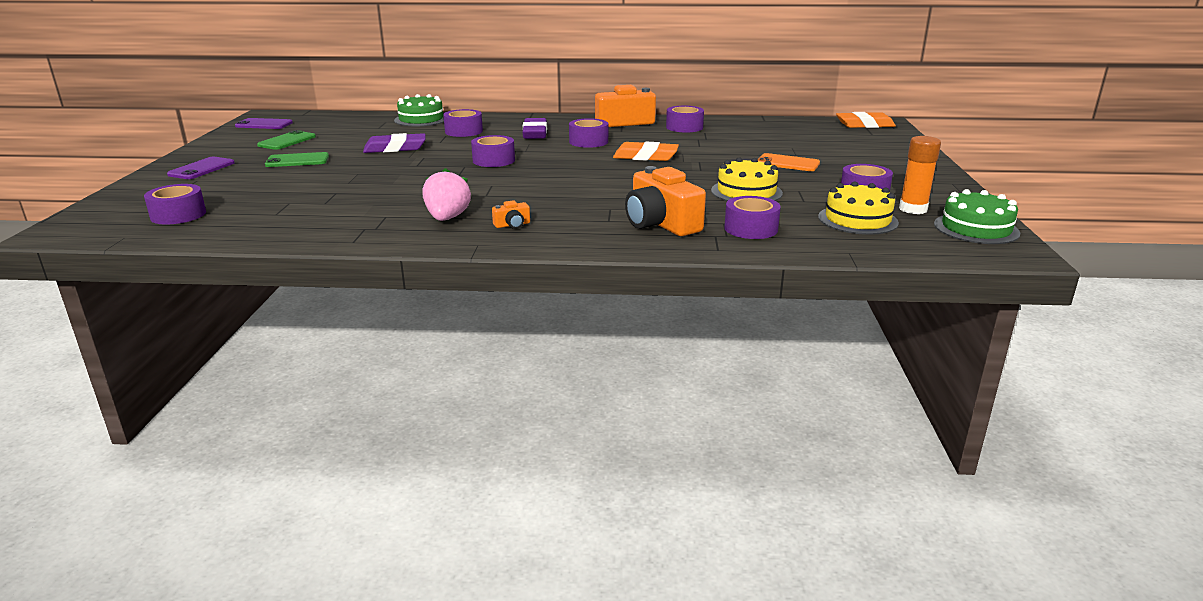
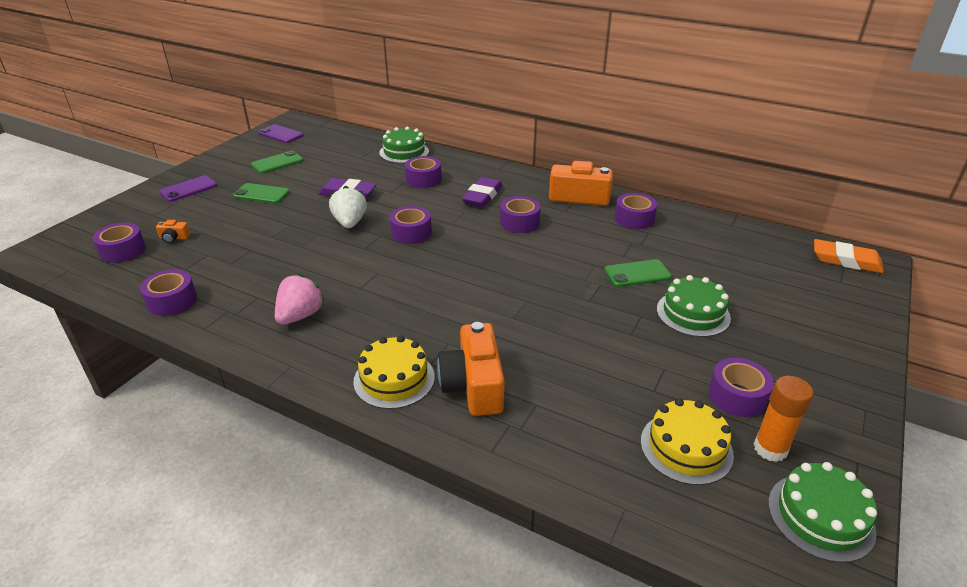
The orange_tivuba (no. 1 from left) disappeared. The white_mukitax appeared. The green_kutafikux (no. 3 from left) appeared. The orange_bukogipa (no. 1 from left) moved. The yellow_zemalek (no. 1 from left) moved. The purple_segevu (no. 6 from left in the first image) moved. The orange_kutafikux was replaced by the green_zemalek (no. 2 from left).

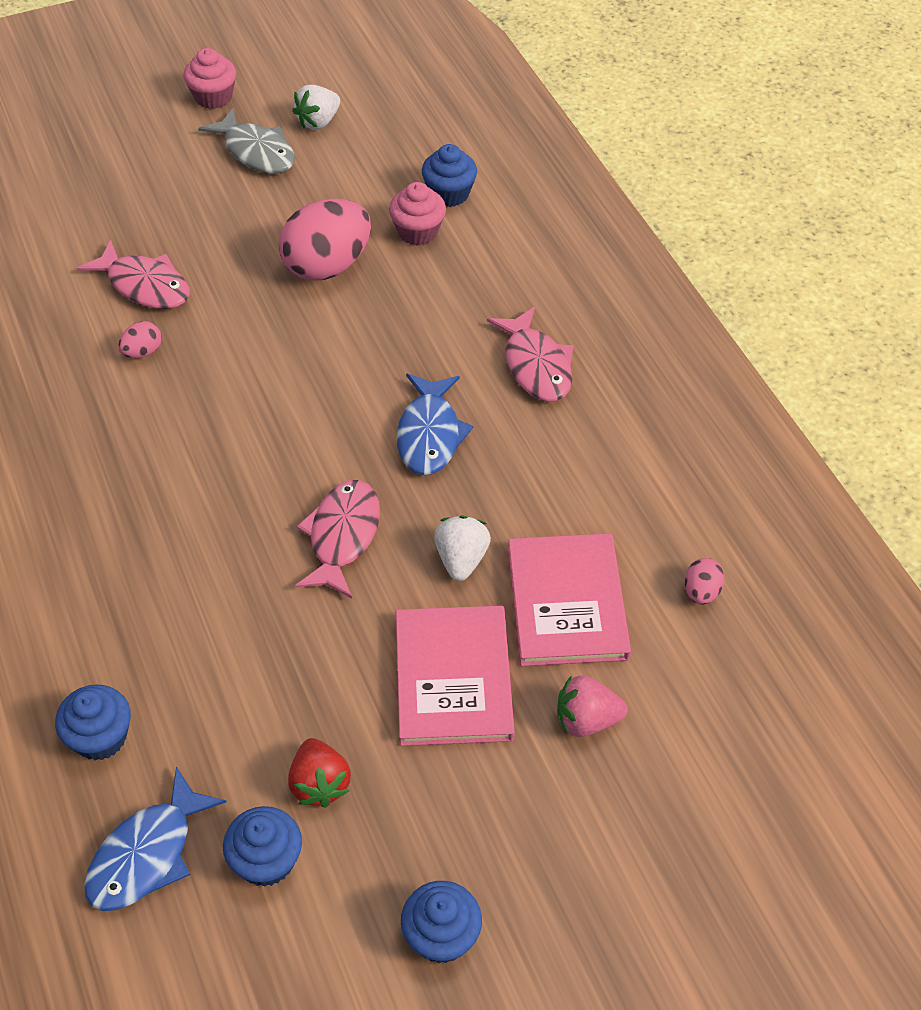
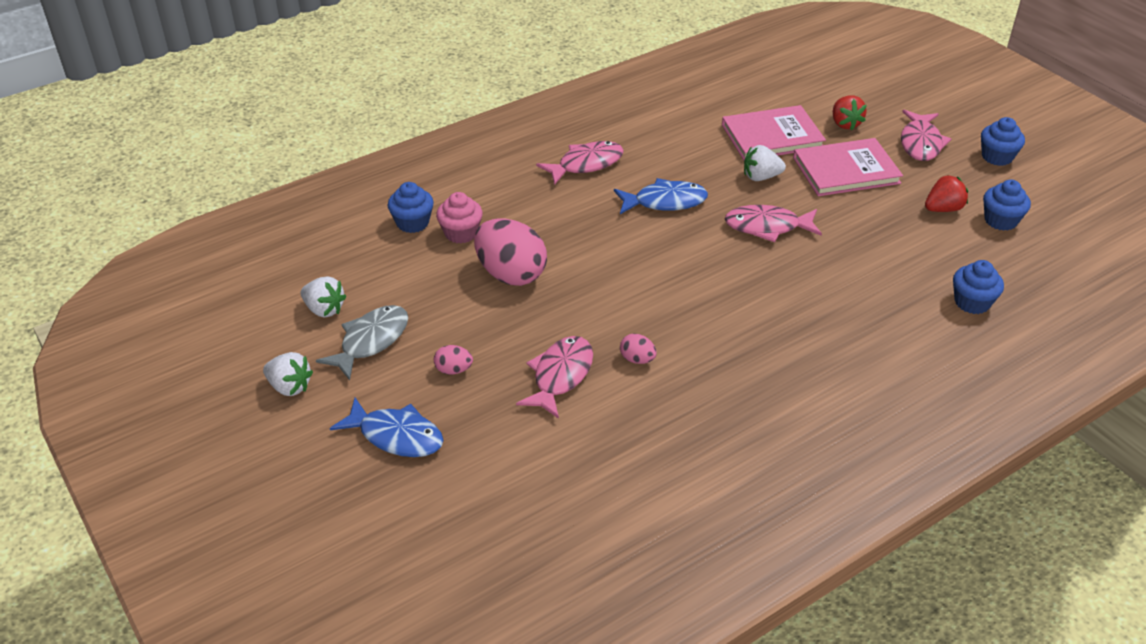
The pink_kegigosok (no. 4 from left) appeared. The blue_kegigosok (no. 1 from left) moved. The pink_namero (no. 3 from left in the first image) moved. The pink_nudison (no. 1 from left) was replaced by the white_mukitax (no. 1 from left). The pink_mukitax became the red_mukitax (no. 1 from left).

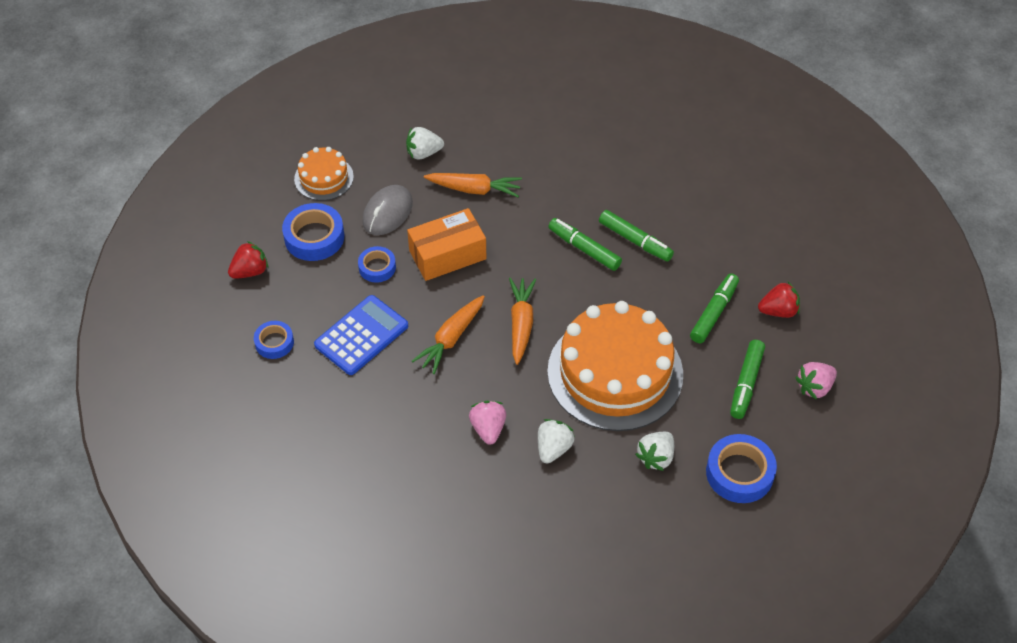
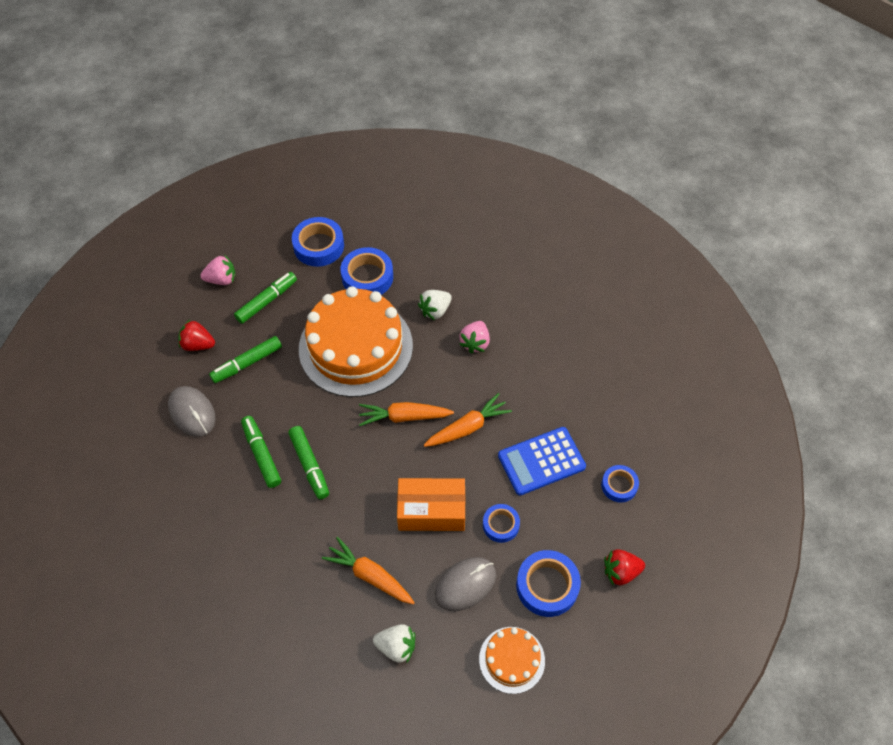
The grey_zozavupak (no. 1 from left) appeared. The white_mukitax (no. 3 from left) was replaced by the blue_segevu (no. 2 from left). The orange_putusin (no. 3 from left in the first image) turned 60 degrees clockwise.

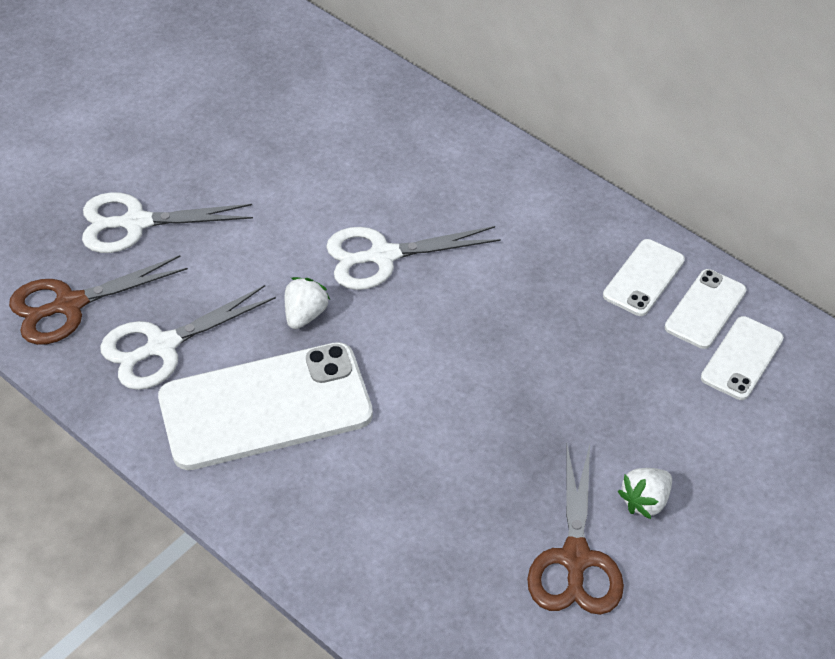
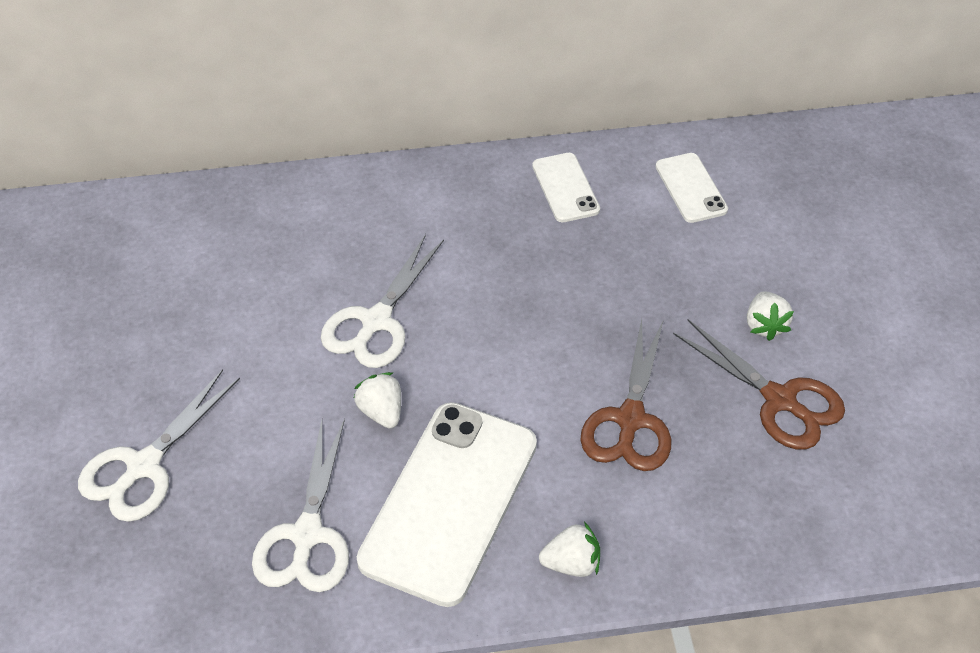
The white_kutafikux (no. 3 from left) disappeared. The white_mukitax (no. 2 from left) appeared. The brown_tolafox (no. 1 from left) moved.

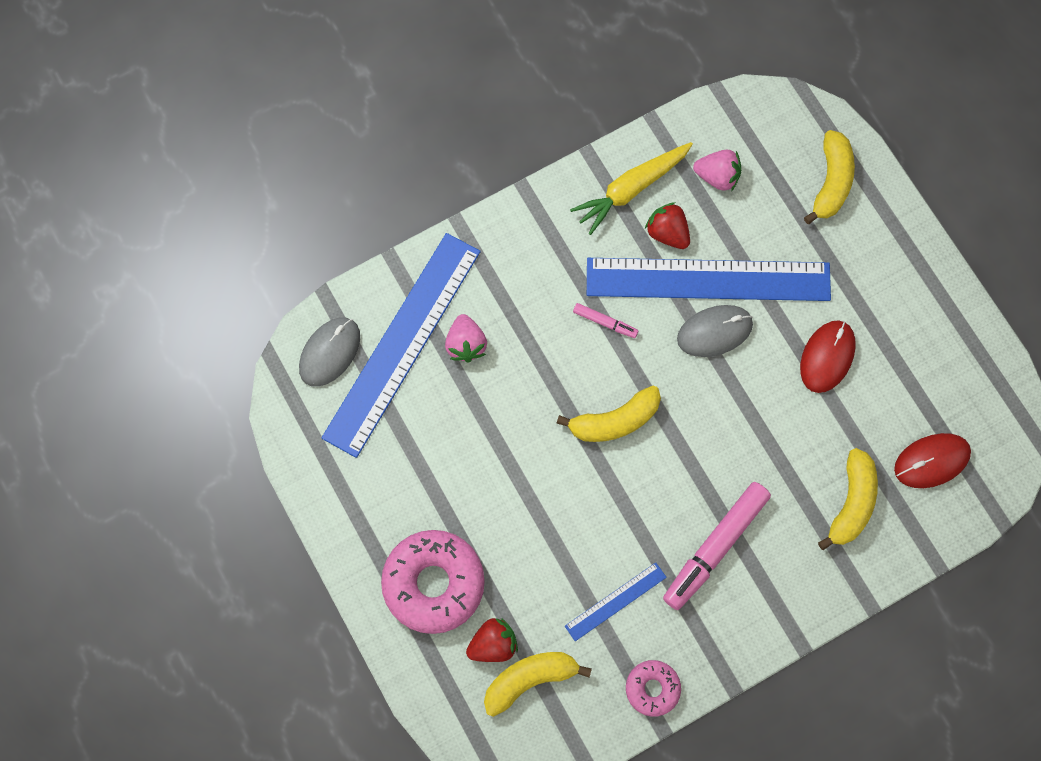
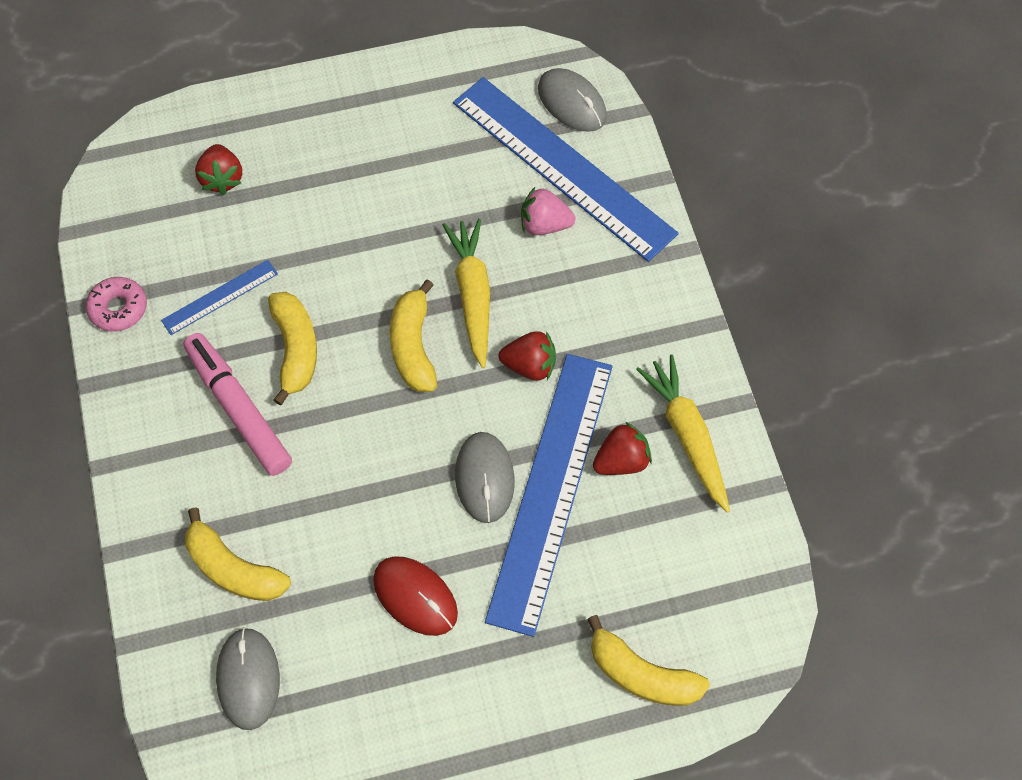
The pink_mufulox (no. 1 from left) disappeared. The pink_mukitax (no. 2 from left) disappeared. The yellow_putusin (no. 1 from left) appeared. The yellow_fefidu (no. 1 from left in the first image) moved. The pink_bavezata (no. 1 from left) was replaced by the red_mukitax (no. 2 from left). The red_zozavupak (no. 2 from left) became the grey_zozavupak (no. 1 from left). The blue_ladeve (no. 2 from left in the first image) turned 75 degrees clockwise.

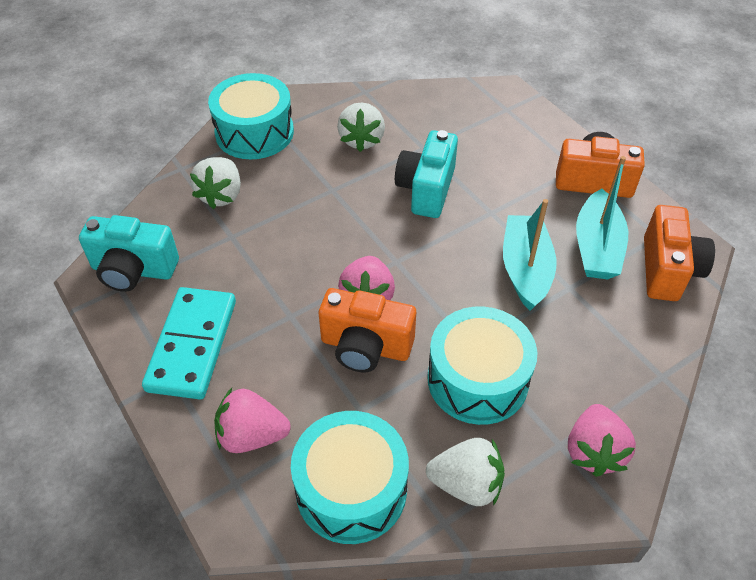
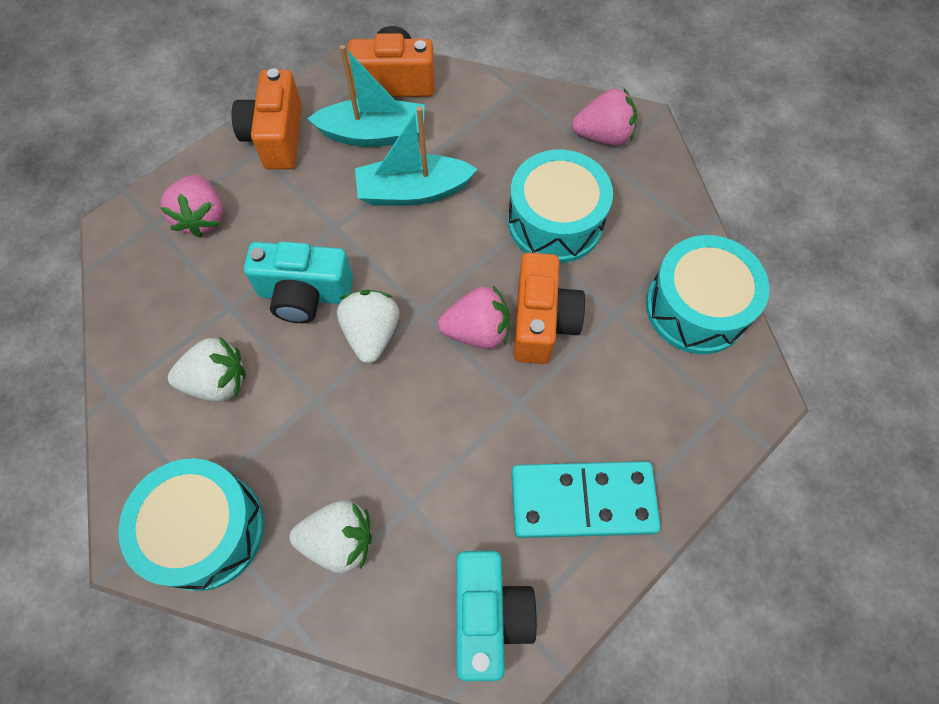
The pink_mukitax (no. 1 from left) moved. The white_mukitax (no. 3 from left) moved.

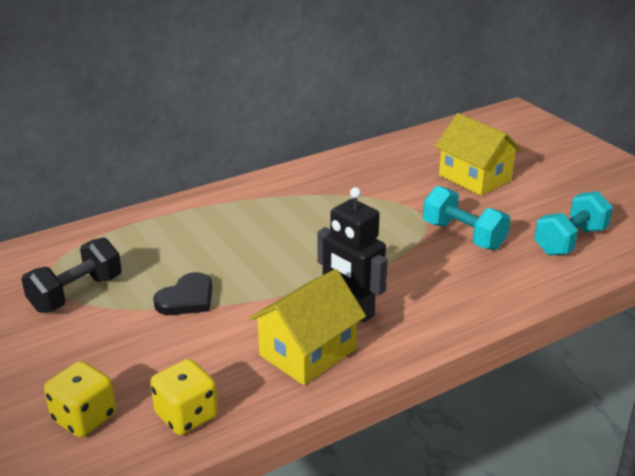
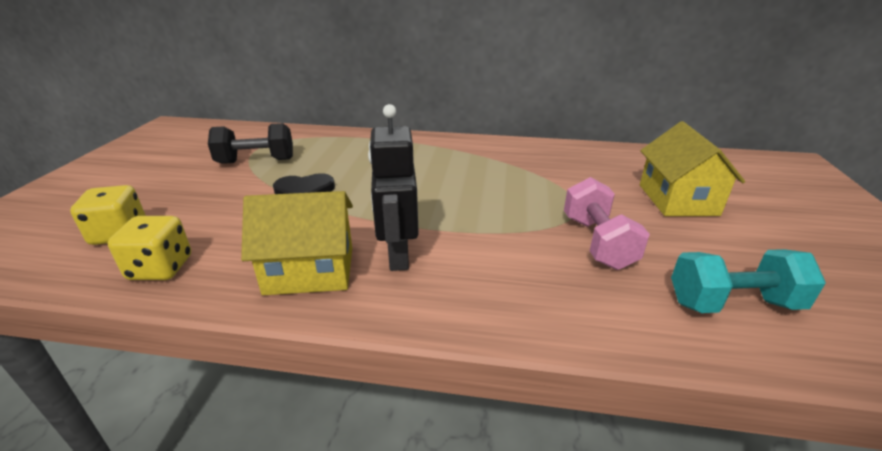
The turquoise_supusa (no. 1 from left) became the pink_supusa.

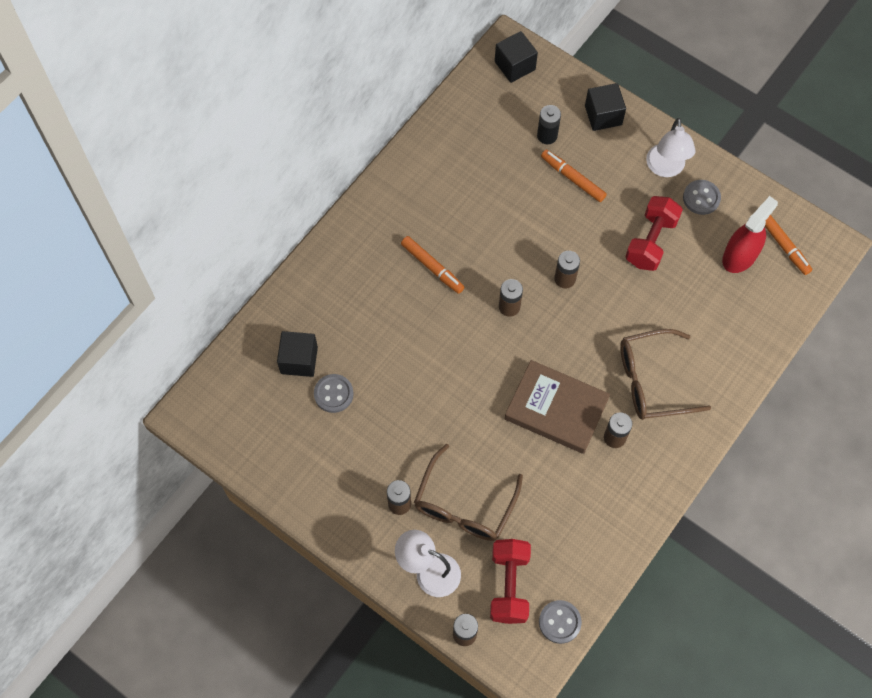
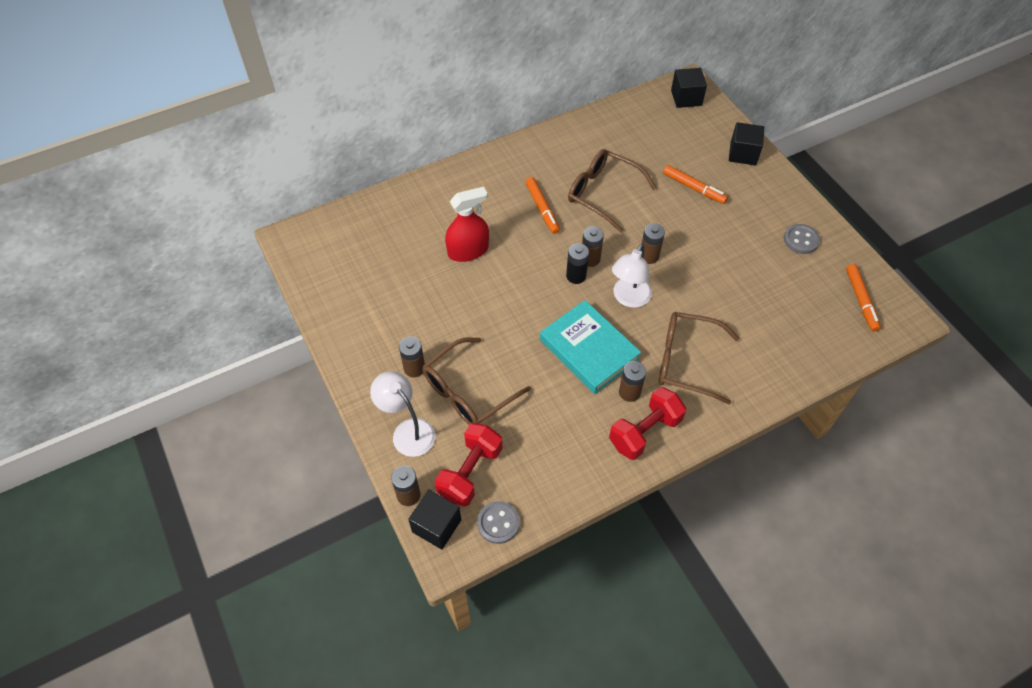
The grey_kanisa (no. 1 from left) disappeared. The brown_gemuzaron (no. 2 from left) appeared. The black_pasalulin (no. 1 from left) moved. The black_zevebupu moved. The red_supusa (no. 2 from left) moved. The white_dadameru (no. 2 from left) moved. The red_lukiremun moved. The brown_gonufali became the turquoise_gonufali. The orange_bavezata (no. 2 from left) turned 150 degrees clockwise.

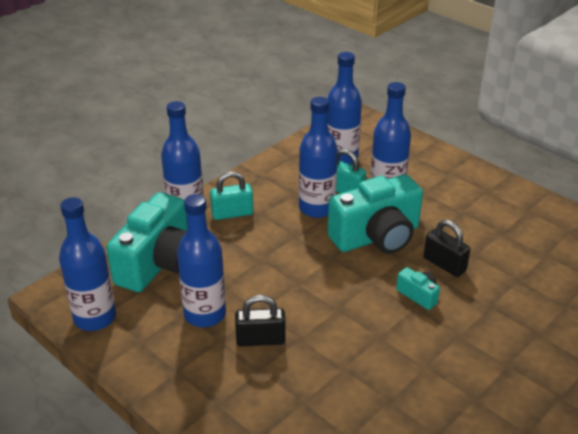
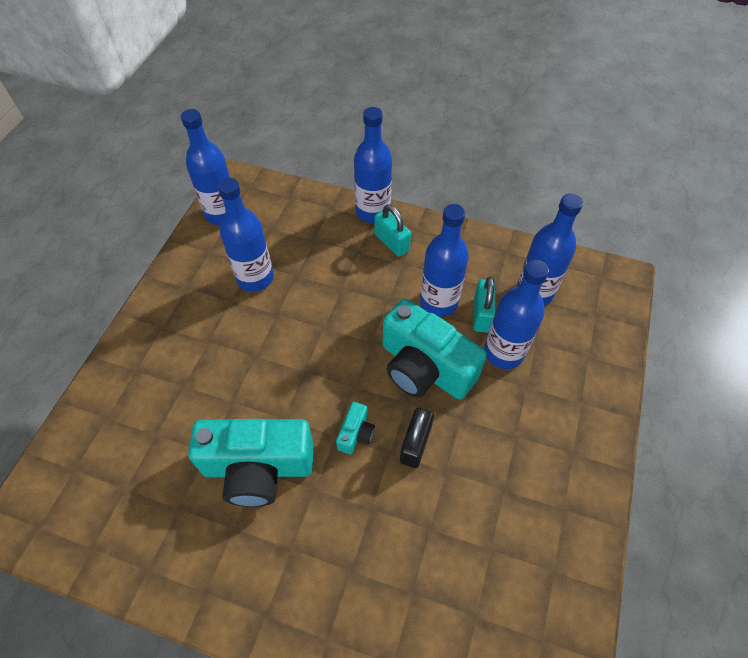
The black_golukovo (no. 1 from left) disappeared. The turquoise_bukogipa (no. 1 from left) moved.

